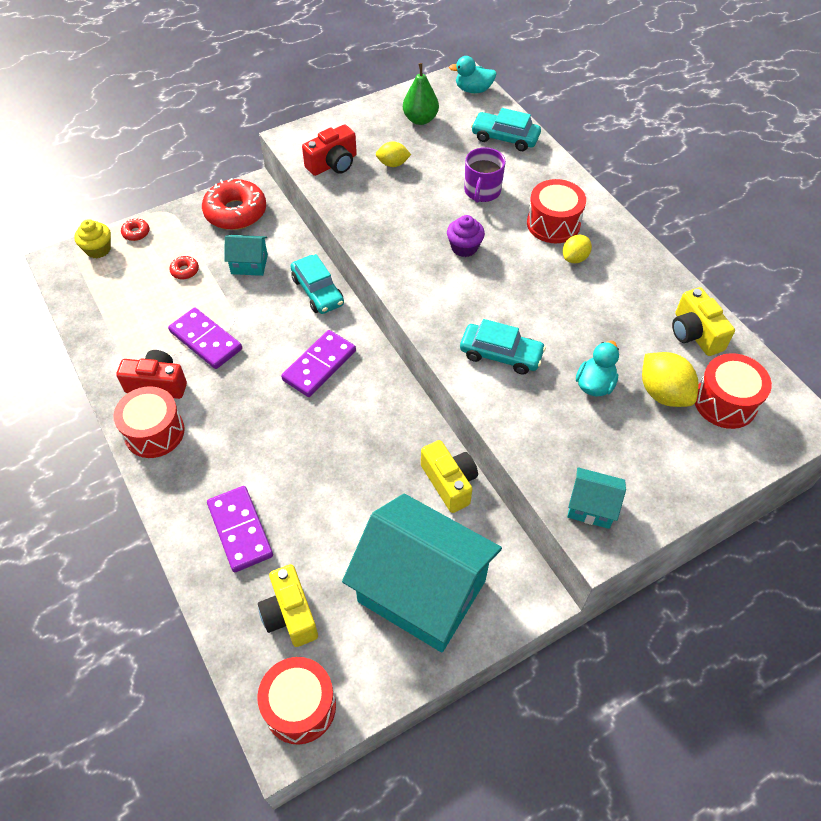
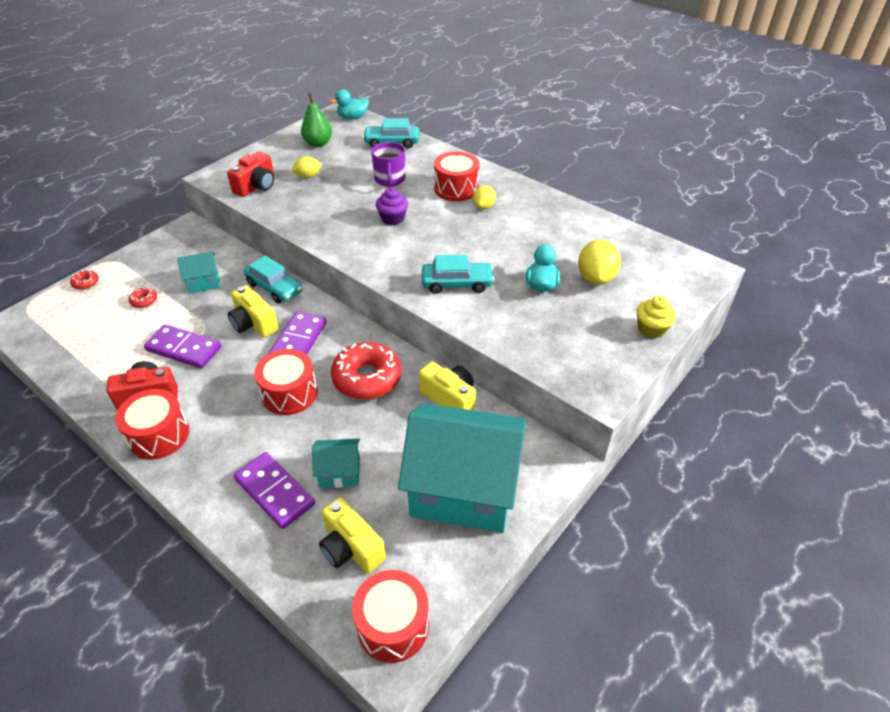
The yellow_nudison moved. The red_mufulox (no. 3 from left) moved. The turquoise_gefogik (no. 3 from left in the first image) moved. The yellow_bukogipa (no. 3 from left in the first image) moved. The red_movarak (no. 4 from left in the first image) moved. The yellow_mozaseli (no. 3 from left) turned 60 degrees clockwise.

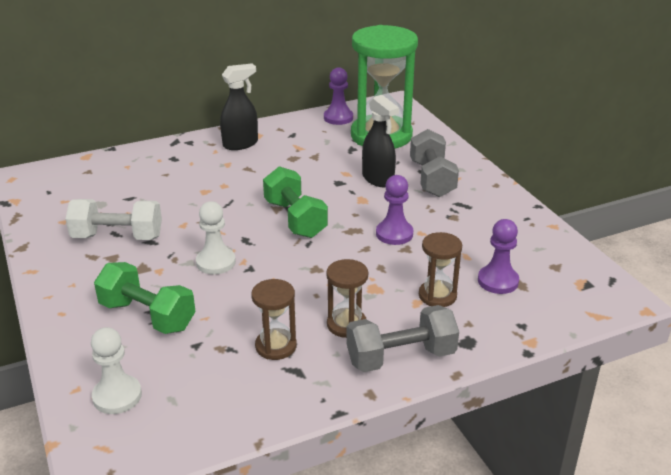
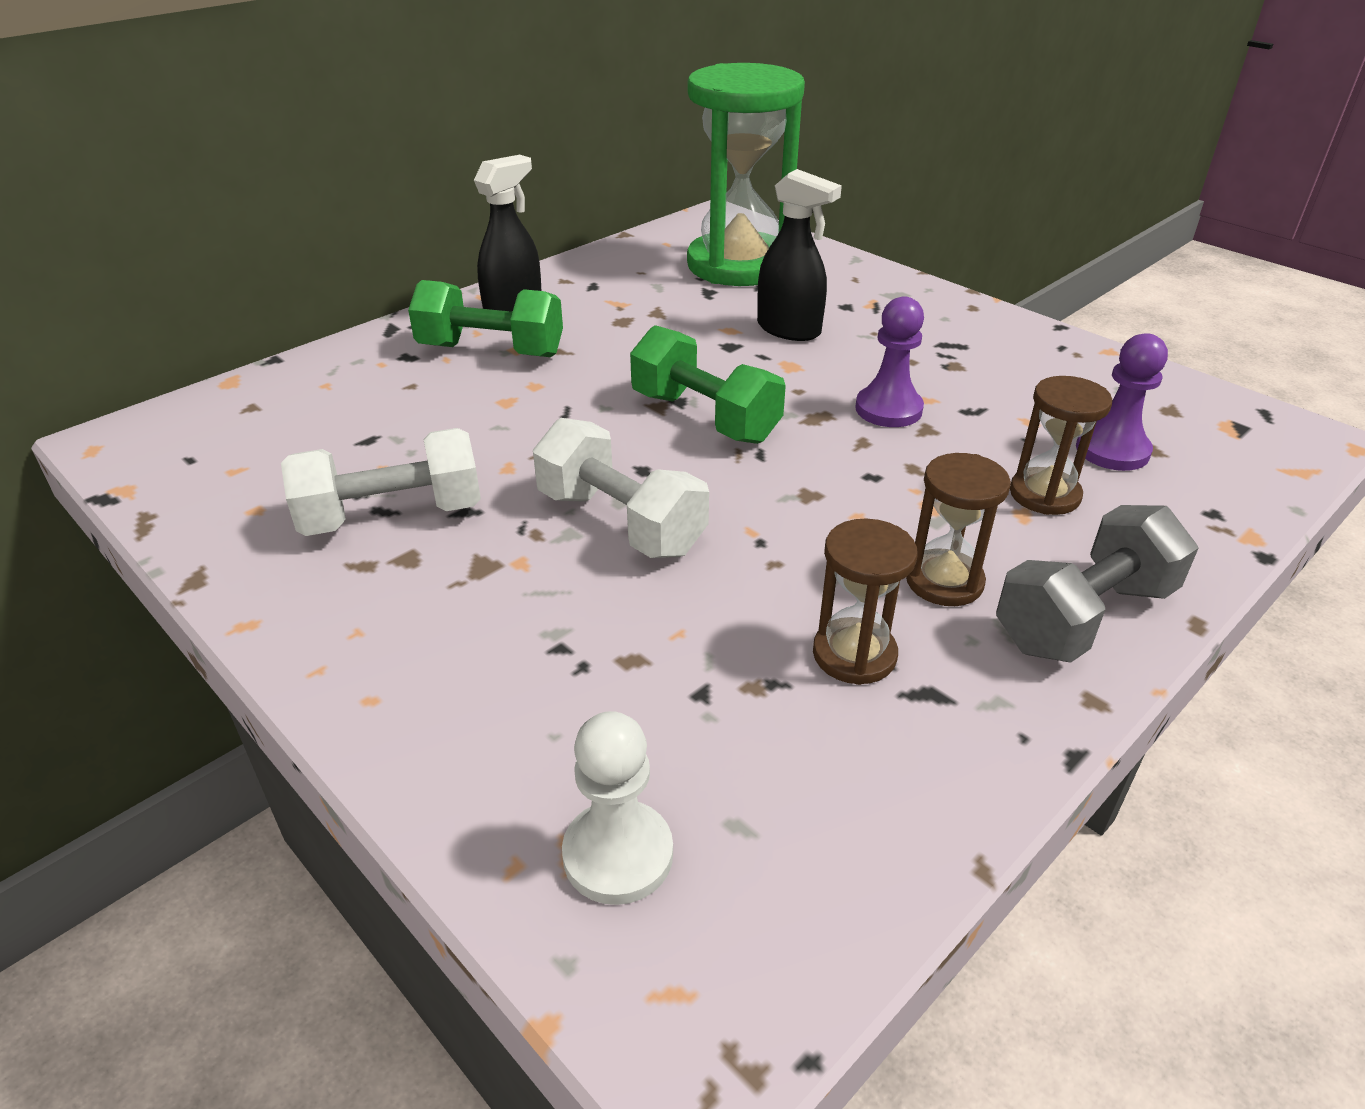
The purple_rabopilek (no. 1 from left) disappeared. The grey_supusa (no. 2 from left) disappeared. The green_supusa (no. 1 from left) moved. The white_rabopilek (no. 2 from left) was replaced by the white_supusa (no. 2 from left).

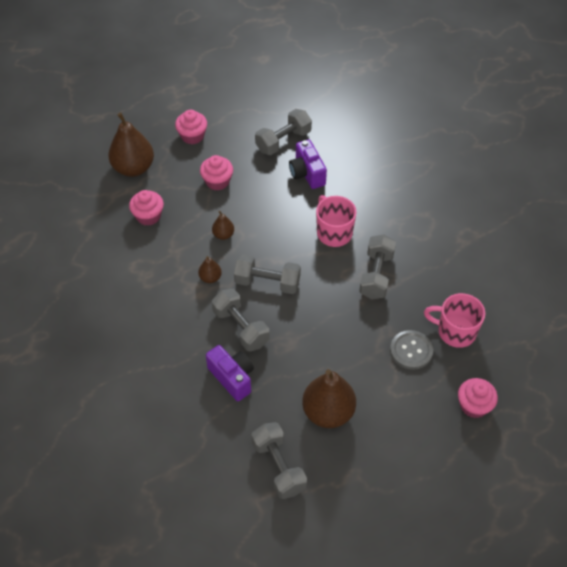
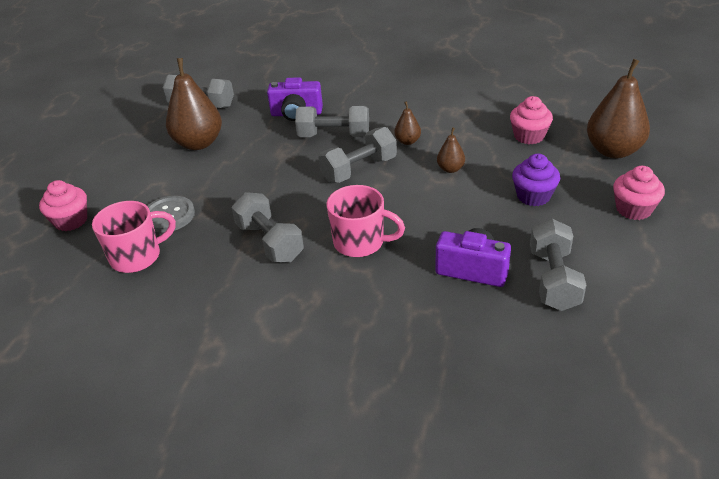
The pink_nudison (no. 3 from left) became the purple_nudison.

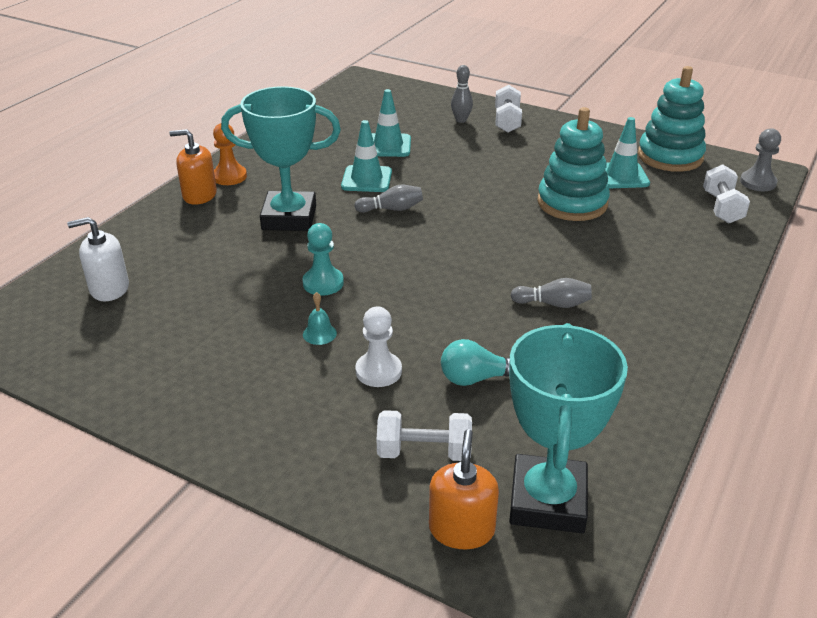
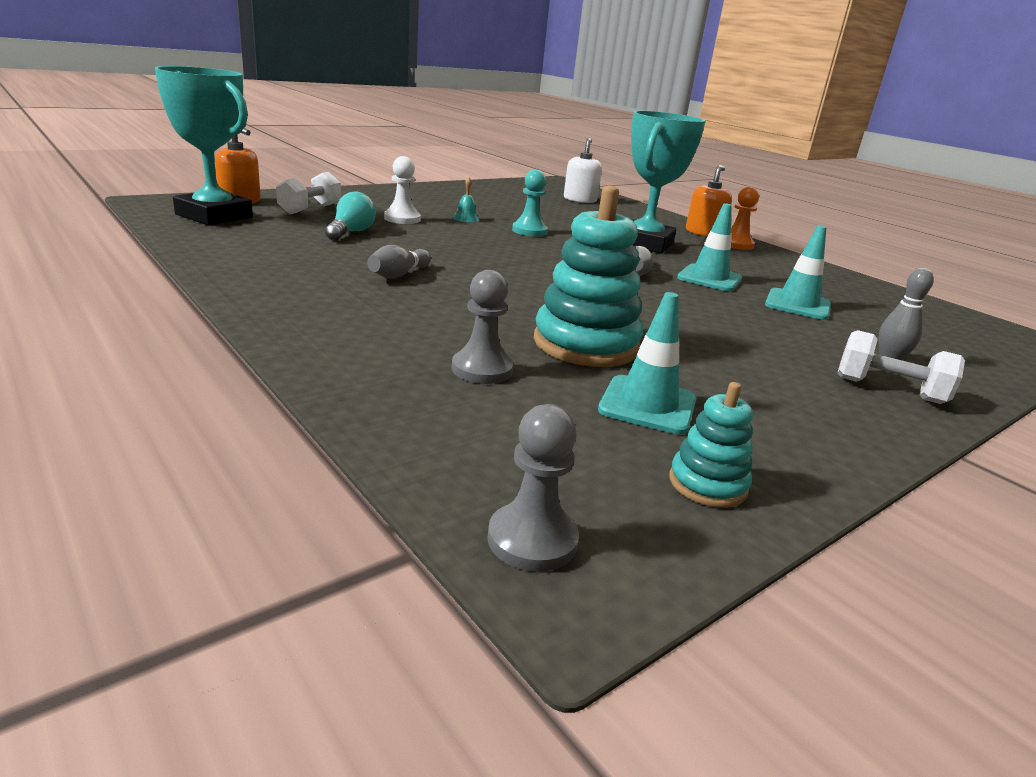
The white_supusa (no. 3 from left) disappeared. The grey_rabopilek (no. 1 from left) appeared. The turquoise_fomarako (no. 2 from left) changed to 0.52 times the size.

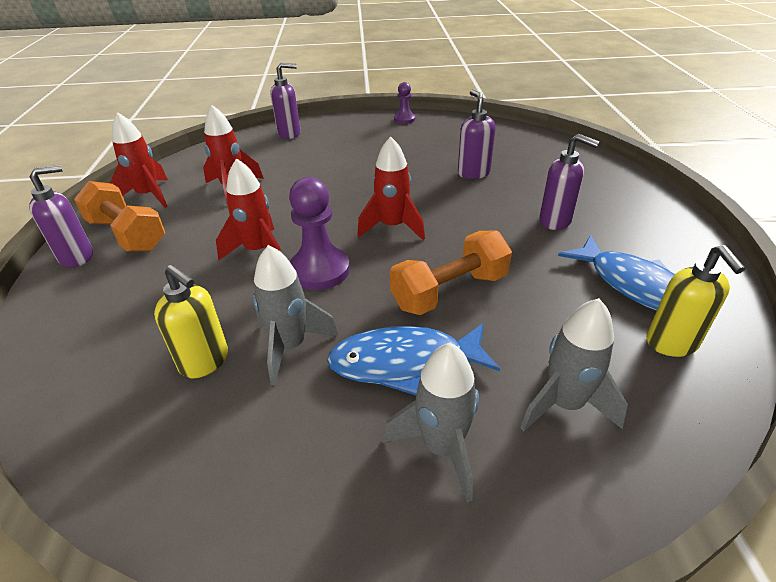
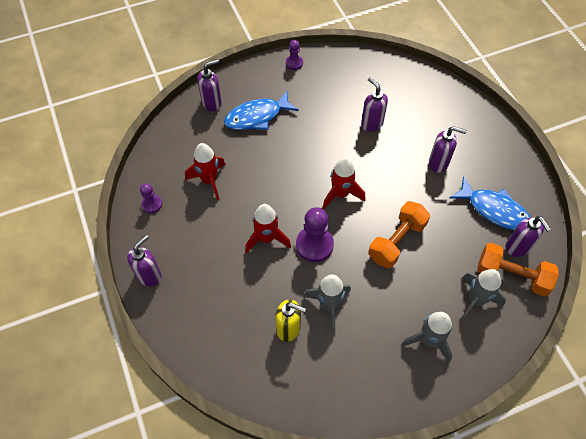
The orange_supusa (no. 1 from left in the first image) moved. The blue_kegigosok (no. 1 from left) moved. The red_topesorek (no. 1 from left) was replaced by the purple_rabopilek (no. 1 from left). The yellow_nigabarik (no. 2 from left) became the purple_nigabarik (no. 5 from left).

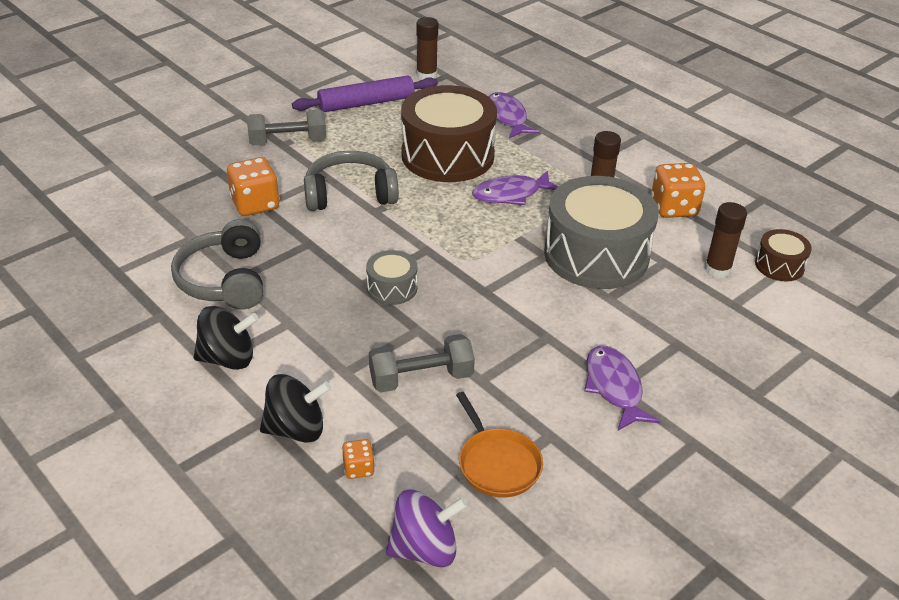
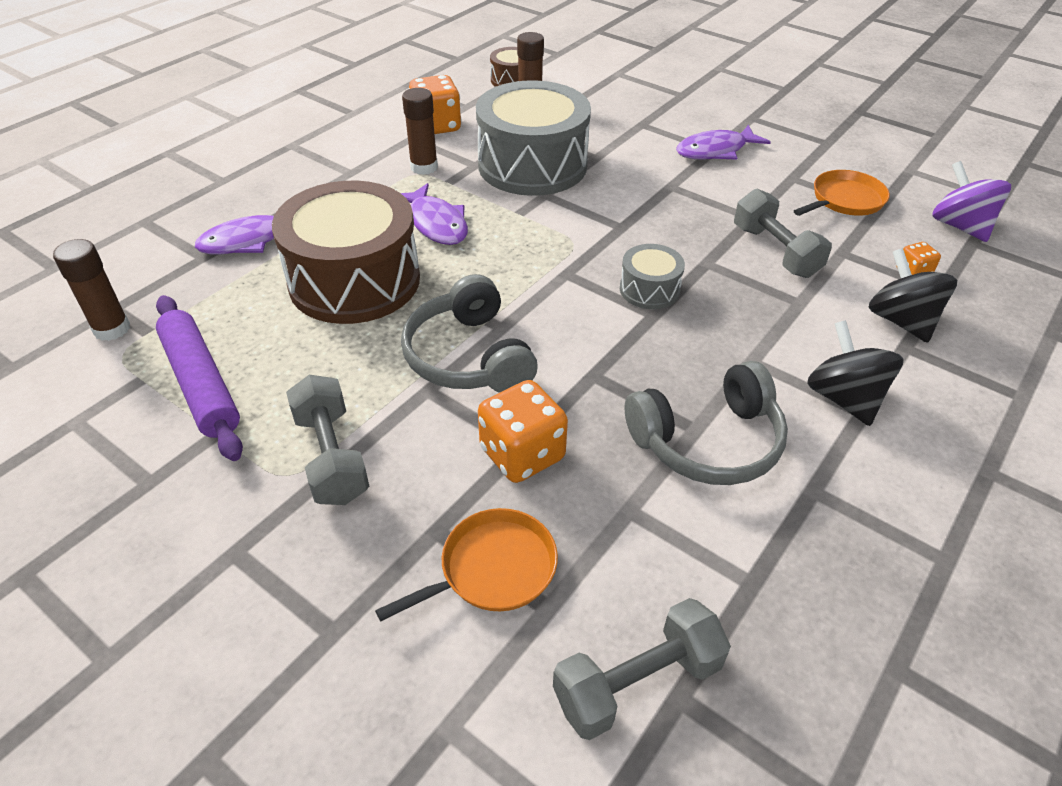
The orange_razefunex (no. 1 from left) appeared. The grey_supusa (no. 2 from left) appeared.

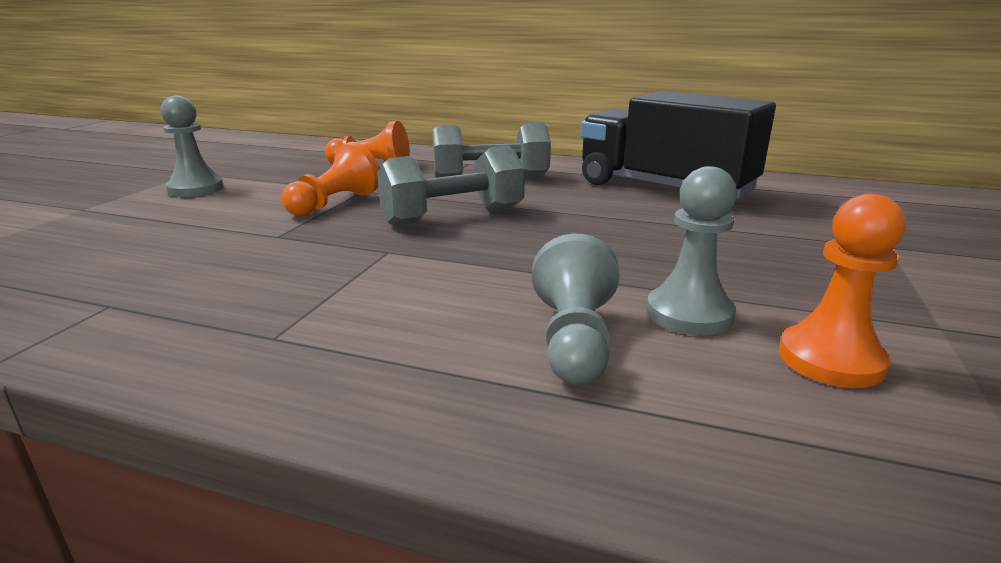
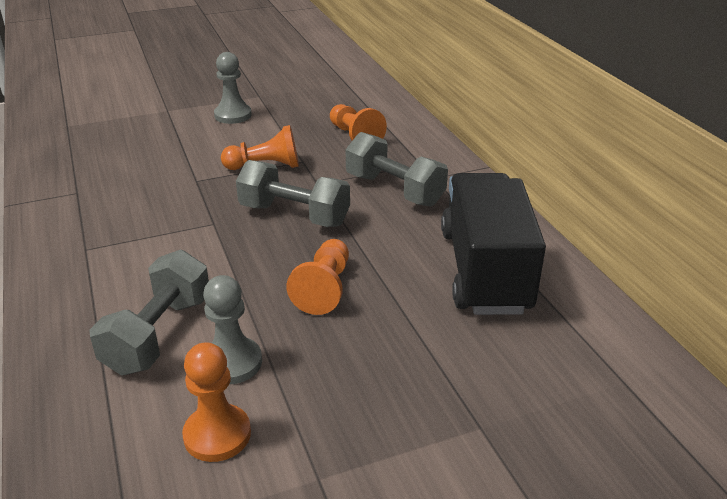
The orange_rabopilek (no. 3 from left) appeared. The grey_rabopilek (no. 2 from left) was replaced by the grey_supusa (no. 1 from left).

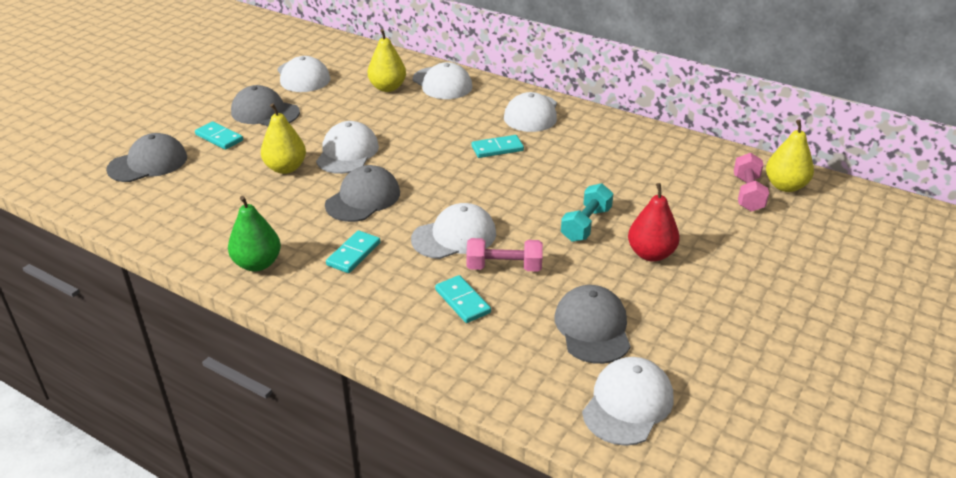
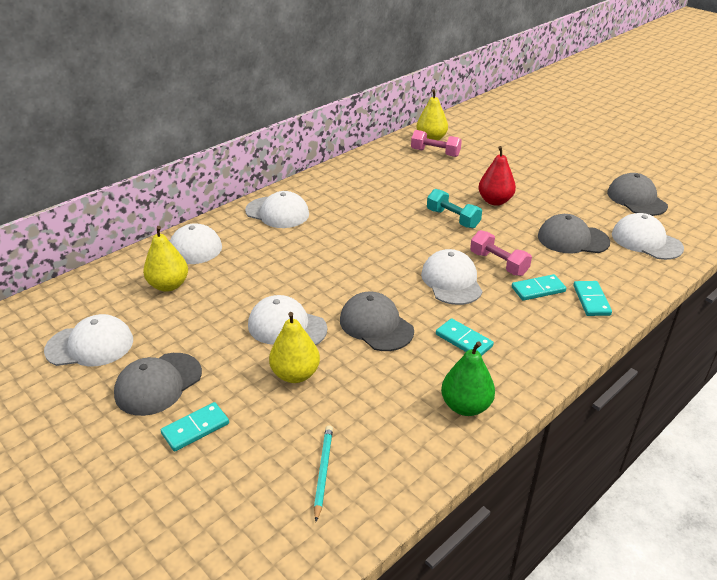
The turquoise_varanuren appeared. The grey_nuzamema (no. 1 from left in the first image) moved. The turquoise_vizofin (no. 4 from left) moved. The pink_supusa (no. 1 from left in the first image) turned 60 degrees counterclockwise.

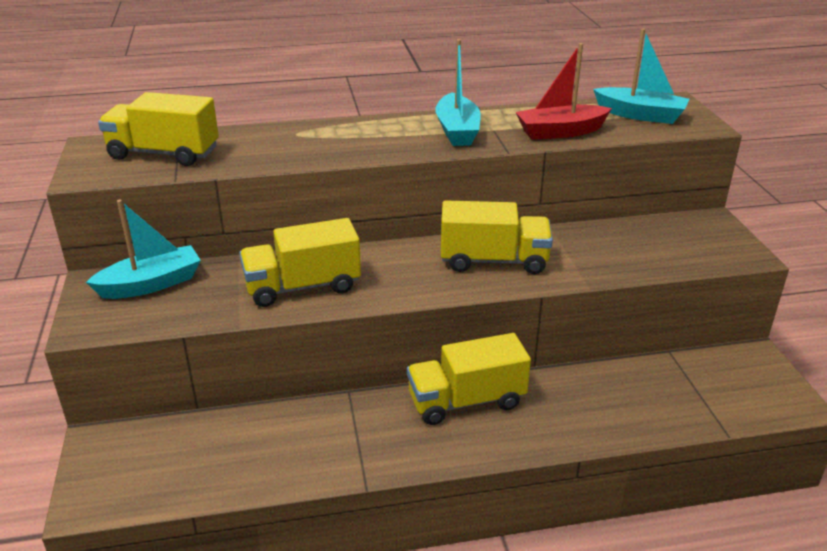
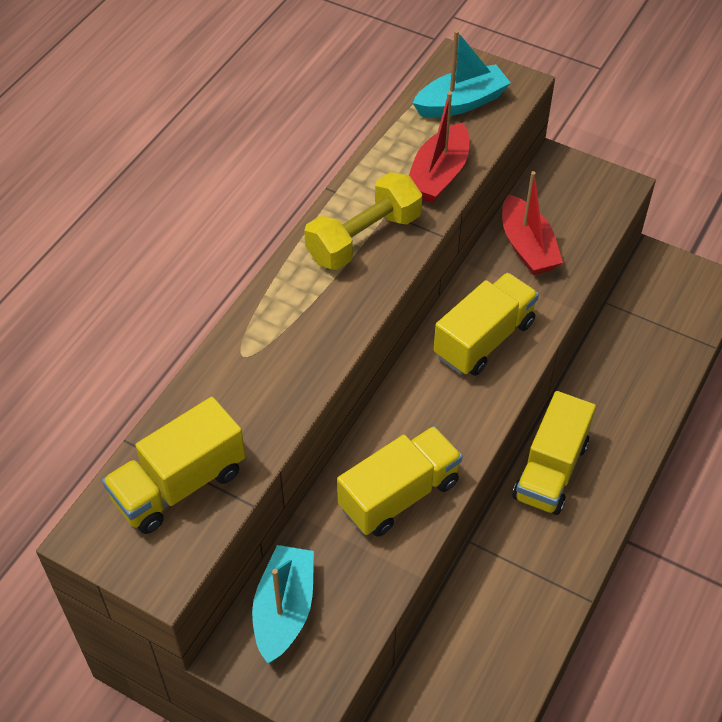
The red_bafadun (no. 2 from left) appeared. The turquoise_bafadun (no. 2 from left) was replaced by the yellow_supusa. The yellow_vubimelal (no. 2 from left) turned 150 degrees counterclockwise.

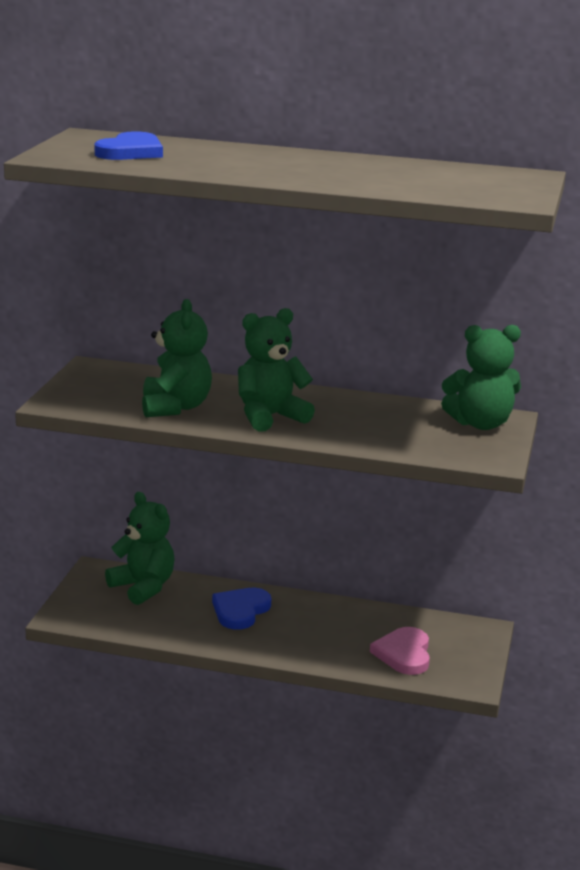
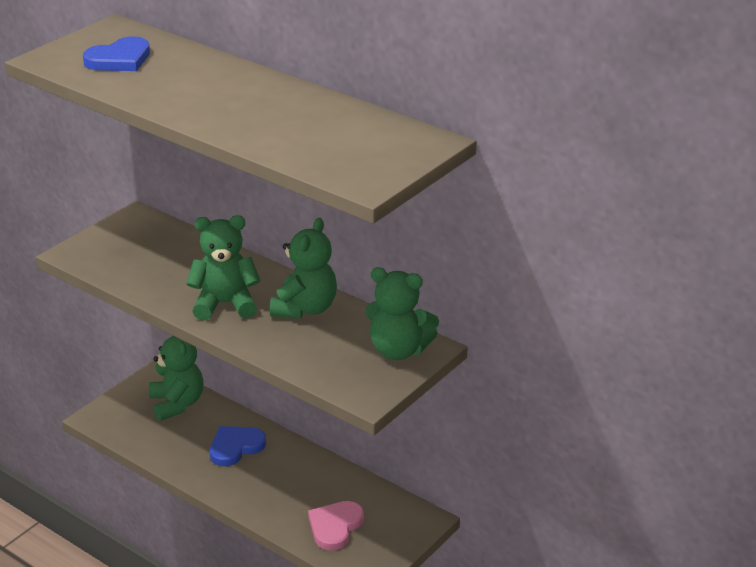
The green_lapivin (no. 2 from left in the first image) moved.

